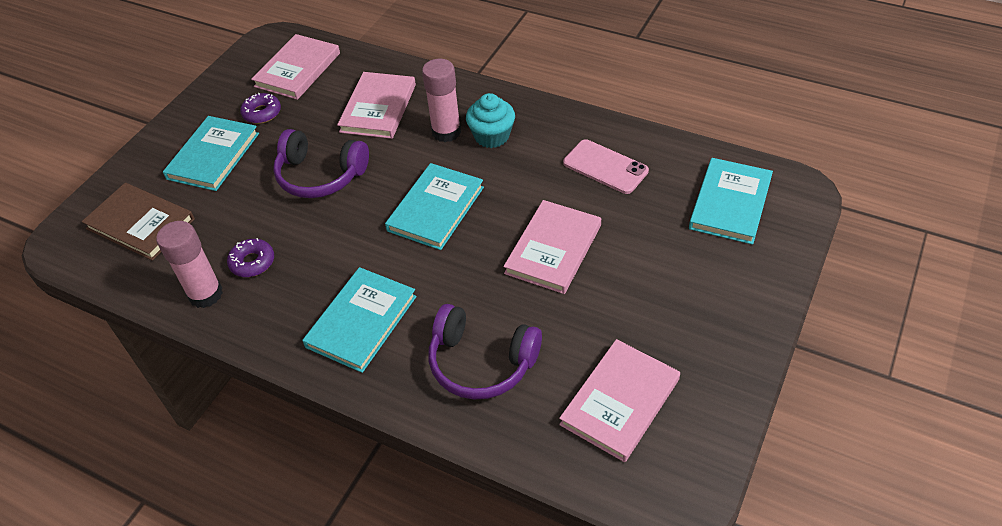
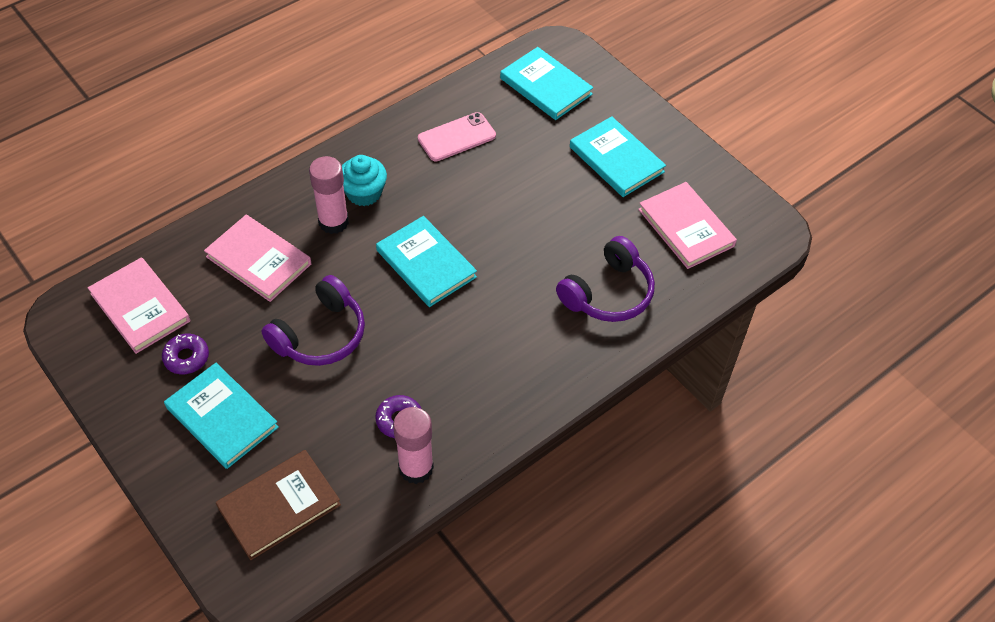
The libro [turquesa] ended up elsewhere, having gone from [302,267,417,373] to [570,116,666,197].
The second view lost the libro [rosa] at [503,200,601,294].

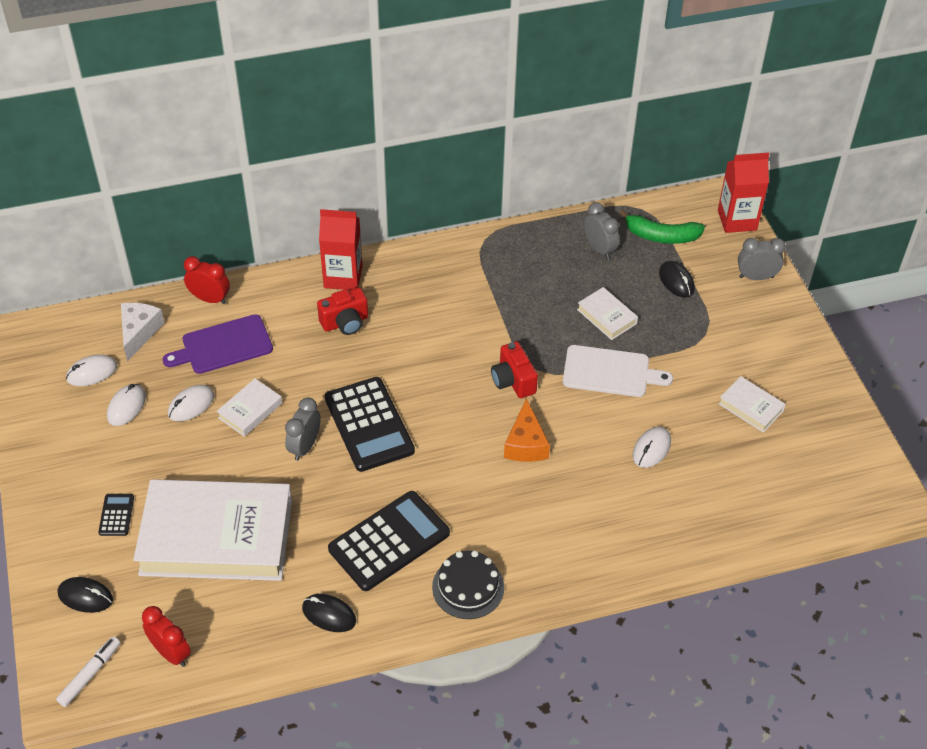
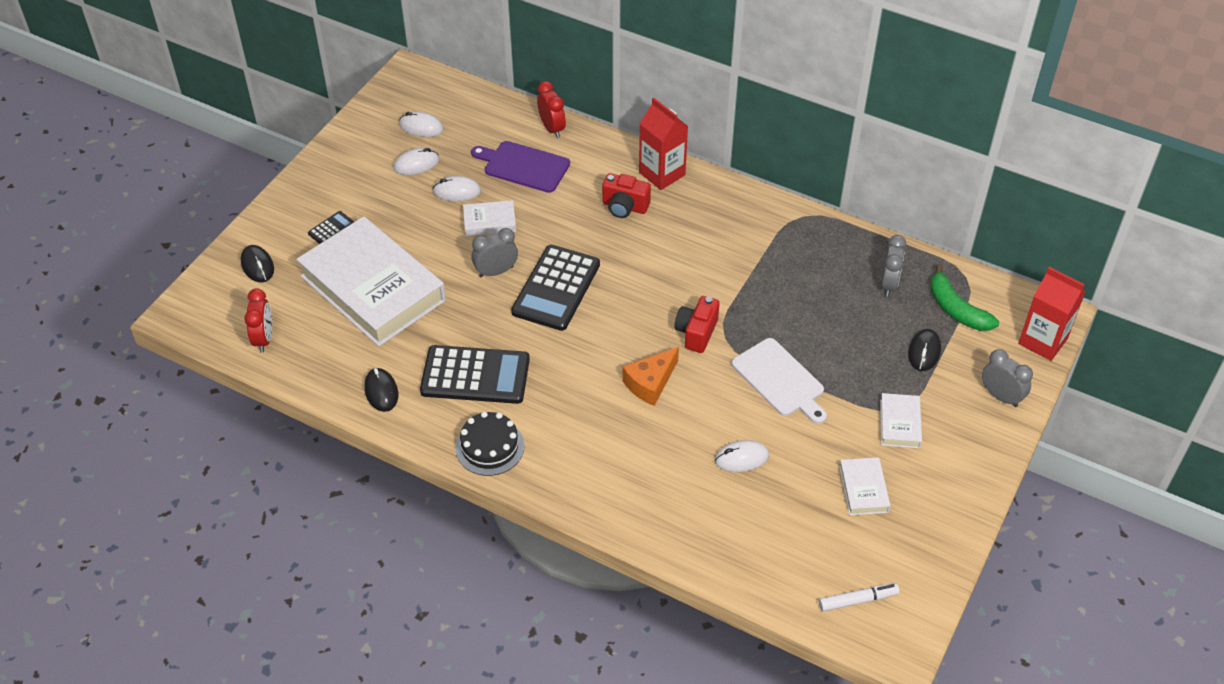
The rotulador [blanco] ended up elsewhere, having gone from [56,637,121,707] to [819,583,900,612].
The libro [blanco] ended up elsewhere, having gone from [577,287,638,340] to [880,393,922,448].
The second view lost the queso [blanco] at [121,303,165,361].

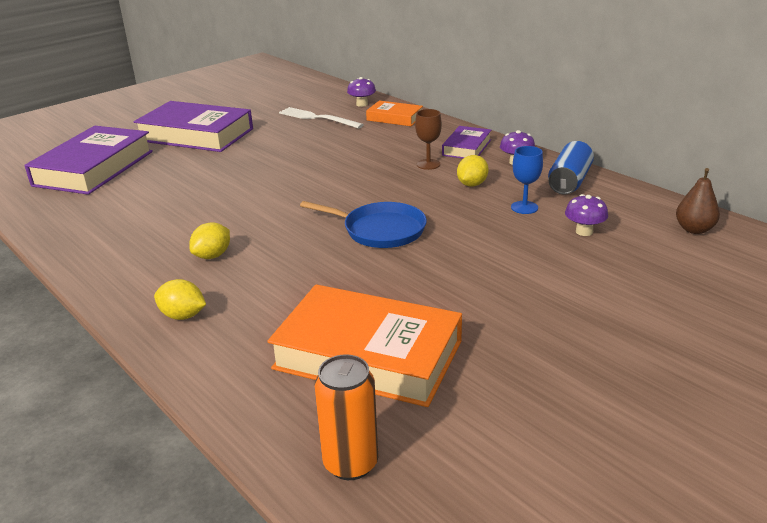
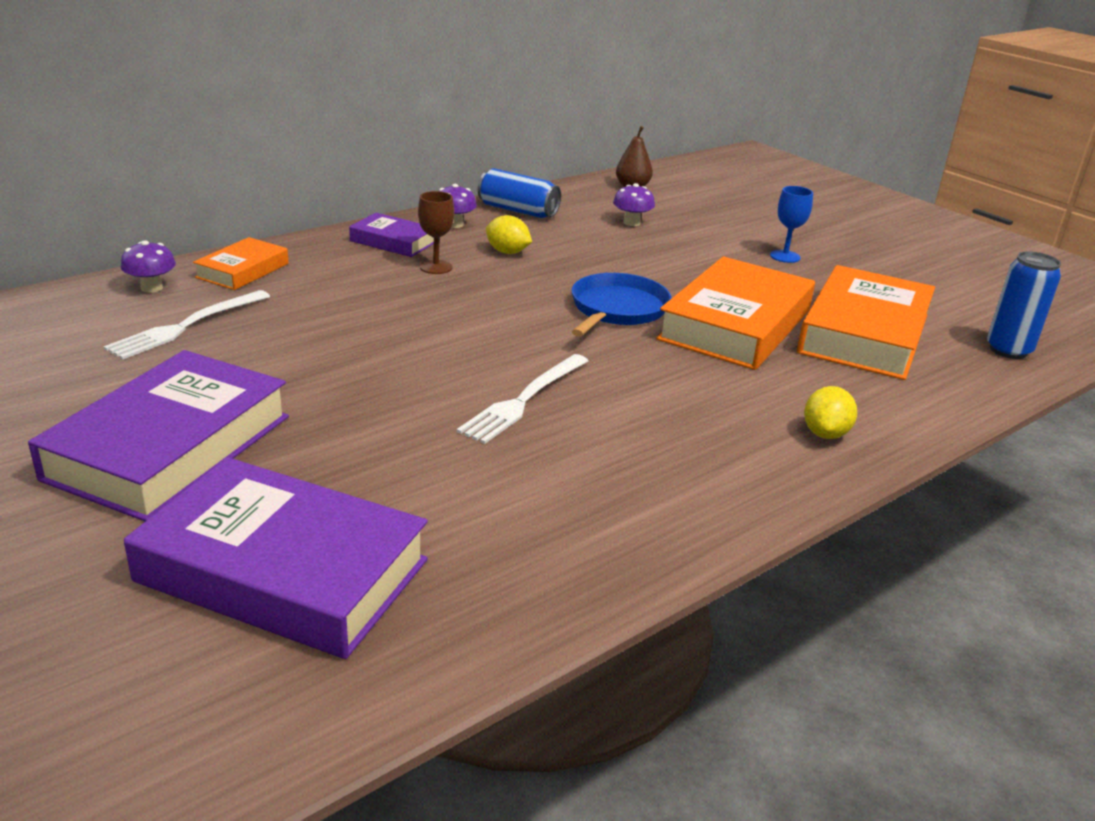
The second view gained the tenedor [blanco] at [457,354,588,444].
The second view gained the libro [naranja] at [656,257,815,370].
The copa [azul] ended up elsewhere, having gone from [511,146,543,214] to [770,186,813,263].
What was the lata [naranja] at [314,354,378,480] turned into the lata [azul] at [987,251,1061,359].
The second view lost the limón [amarillo] at [189,222,230,259].

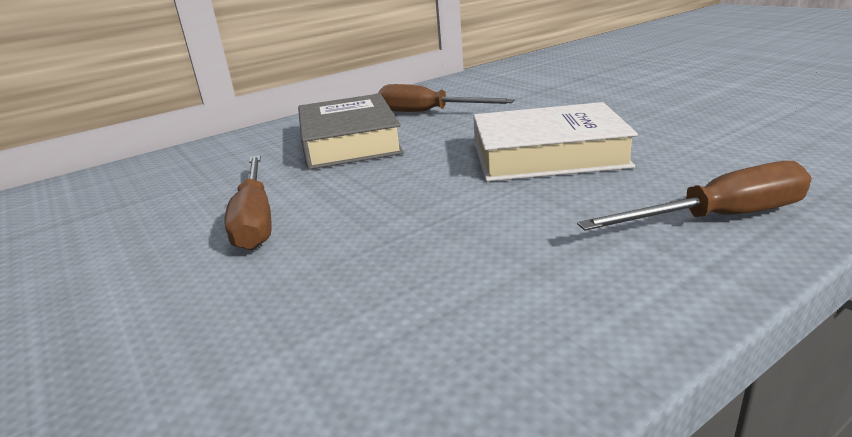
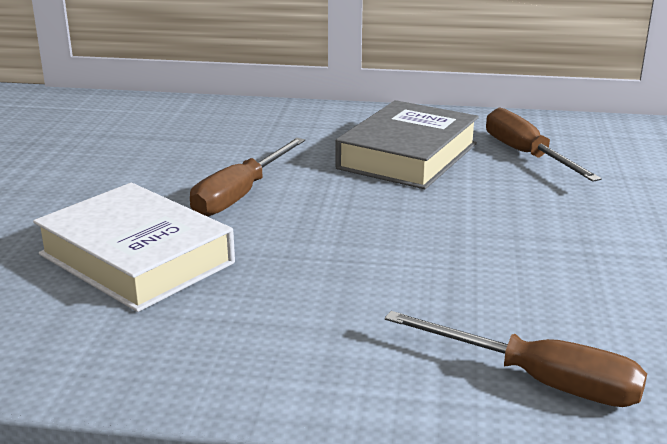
The libro [blanco] ended up elsewhere, having gone from [473,102,638,181] to [33,183,235,312].

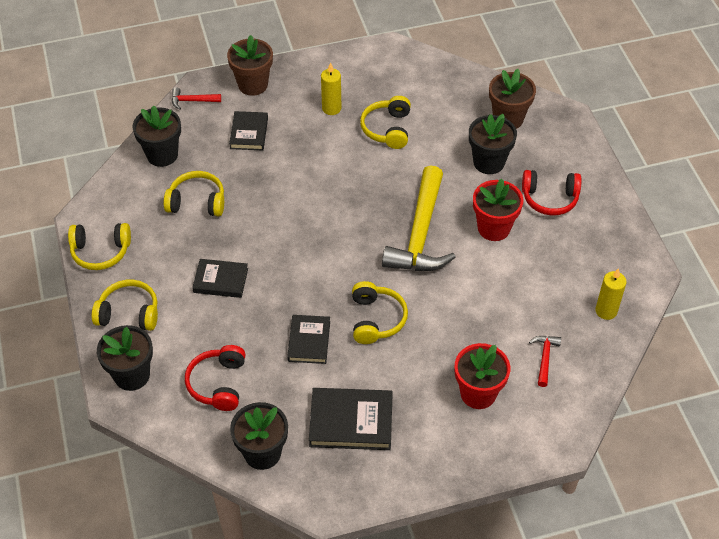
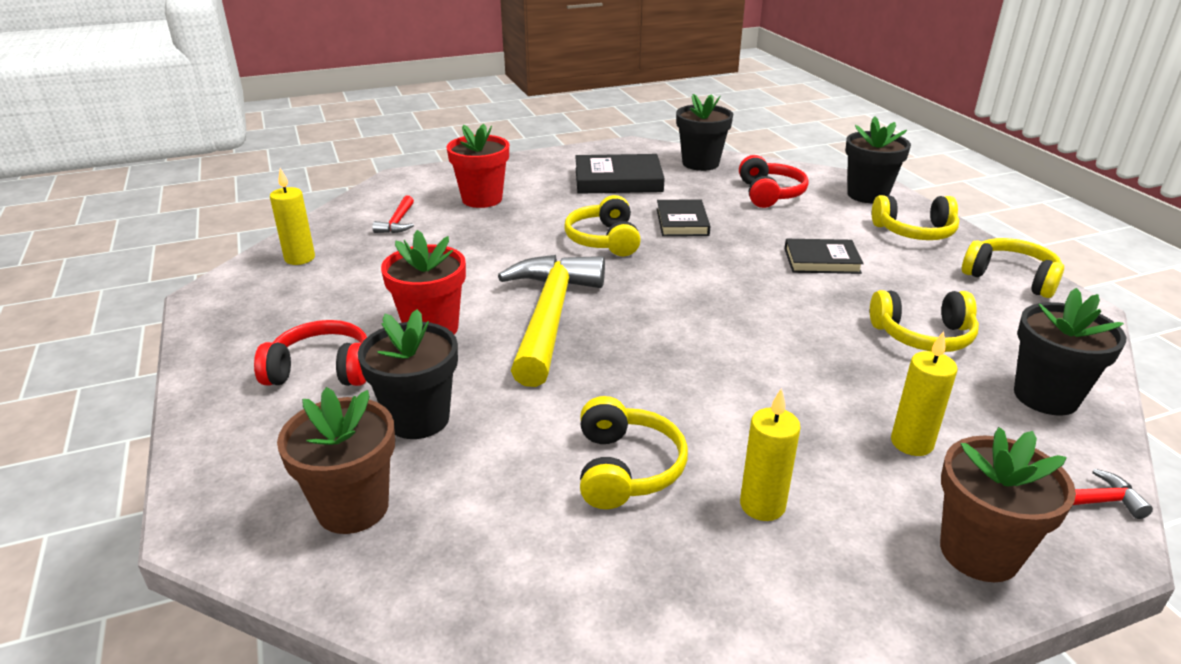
Where the libro [negro] stood at [229,111,268,150], the vela [amarillo] came to stand at [891,331,958,456].
The auriculares [amarillo] at [68,223,131,270] ended up facing another way, 45 degrees clockwise from before.

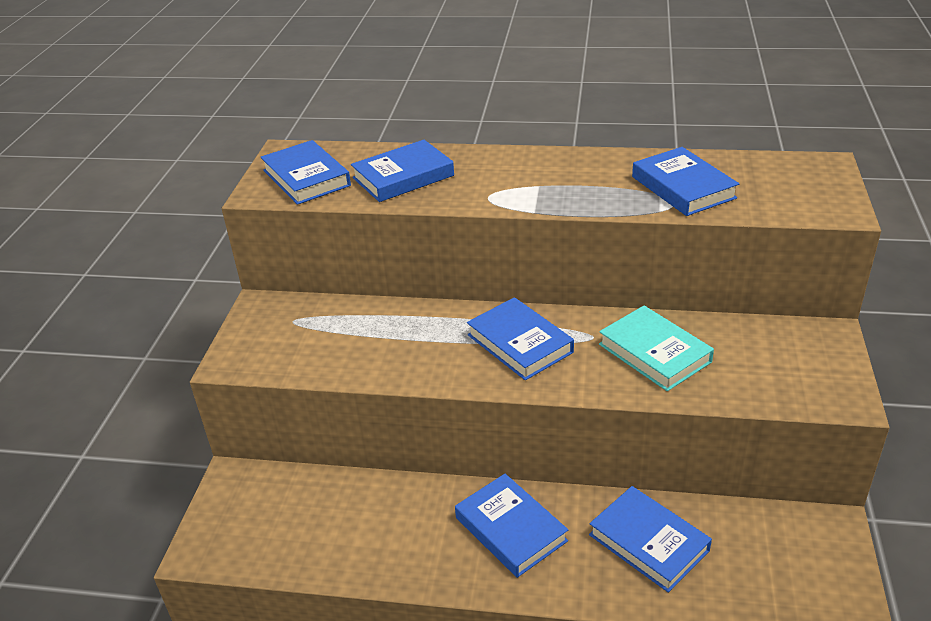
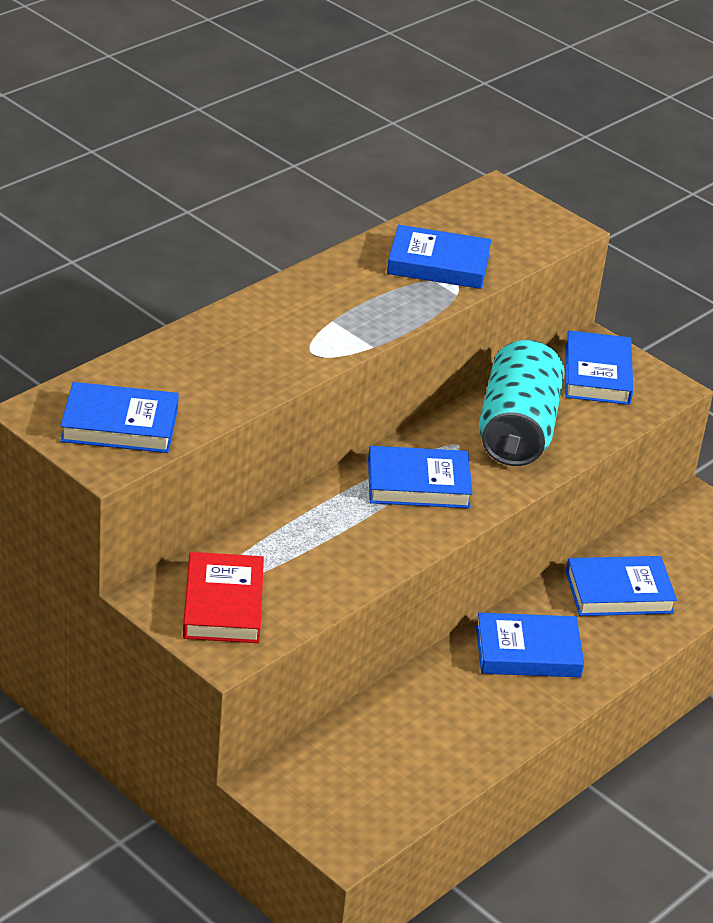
The second view gained the libro [rojo] at [183,552,264,643].
Where the libro [turquesa] stood at [599,306,714,391], the lata [turquesa] came to stand at [479,340,565,466].
The libro [azul] ended up elsewhere, having gone from [351,140,454,202] to [565,330,633,405].

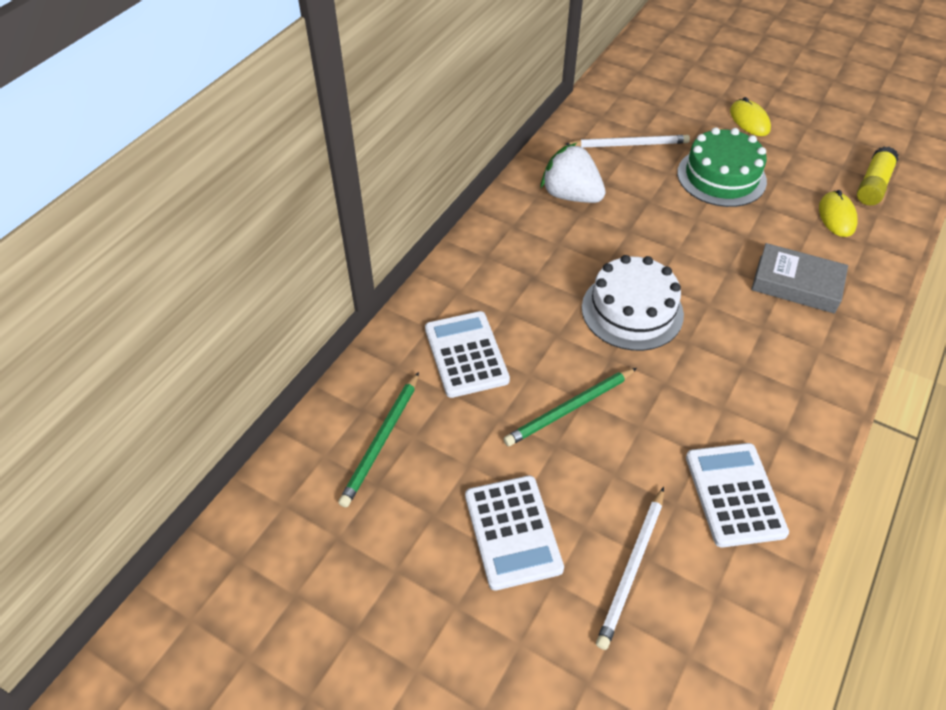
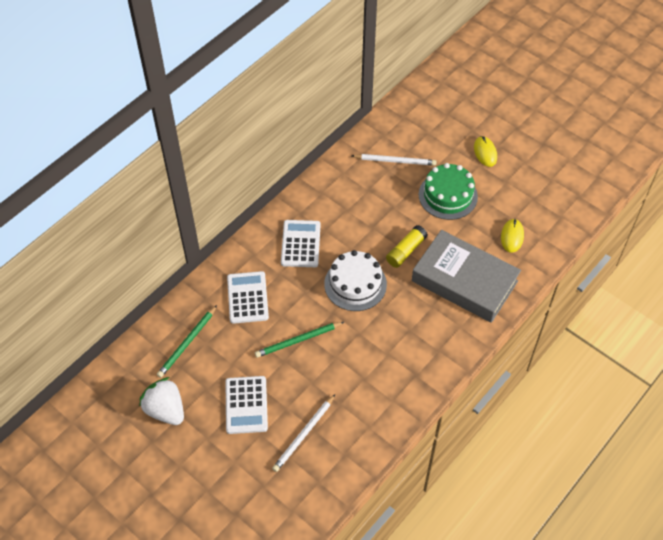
The fresa [blanco] ended up elsewhere, having gone from [541,143,606,203] to [139,377,184,425].
The calculadora [blanco] ended up elsewhere, having gone from [686,443,789,548] to [281,220,320,267].
The barra de pegamento [amarillo] ended up elsewhere, having gone from [857,147,899,205] to [386,225,428,268].
The size of the libro [gris] at [751,243,848,314] changed by a factor of 1.75.

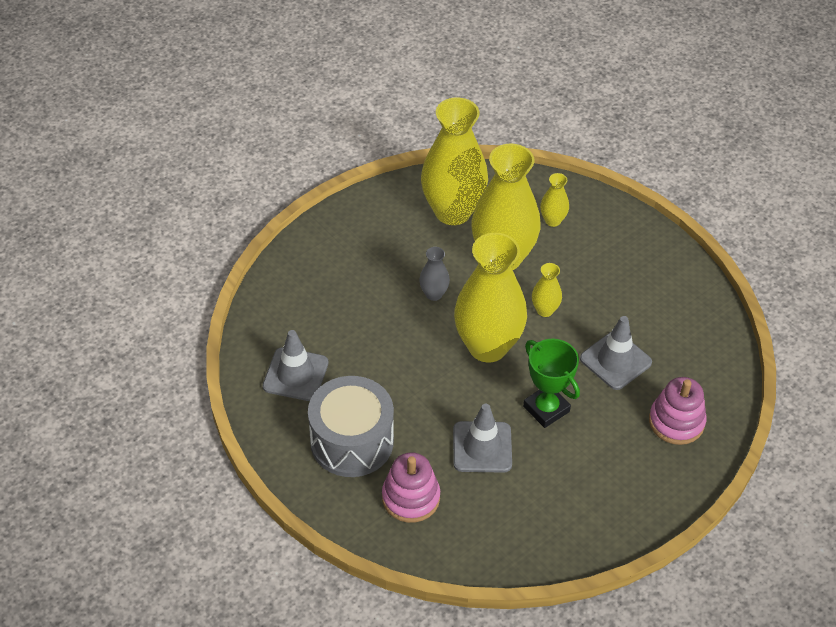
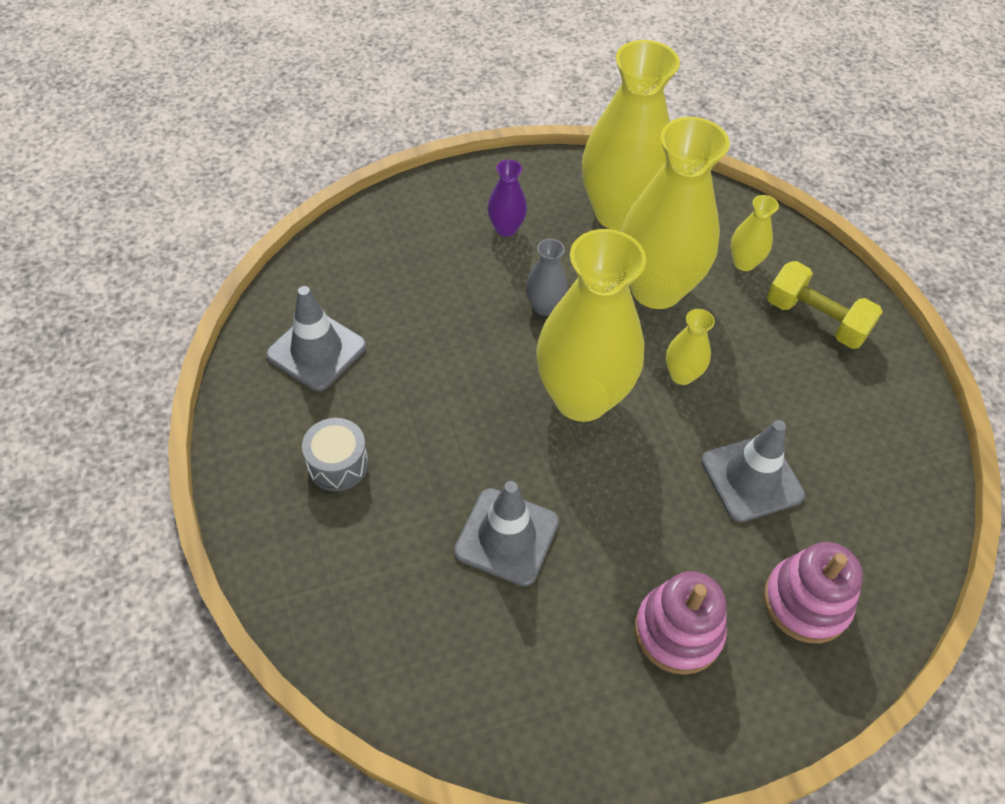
The size of the tambor [gris] at [308,376,394,477] changed by a factor of 0.51.
The second view gained the florero [morado] at [488,160,527,237].
The juguete apilable [rosa] ended up elsewhere, having gone from [382,452,440,523] to [635,571,727,675].
The second view gained the mancuerna [amarillo] at [767,261,883,349].
The second view lost the trofeo [verde] at [523,339,580,428].

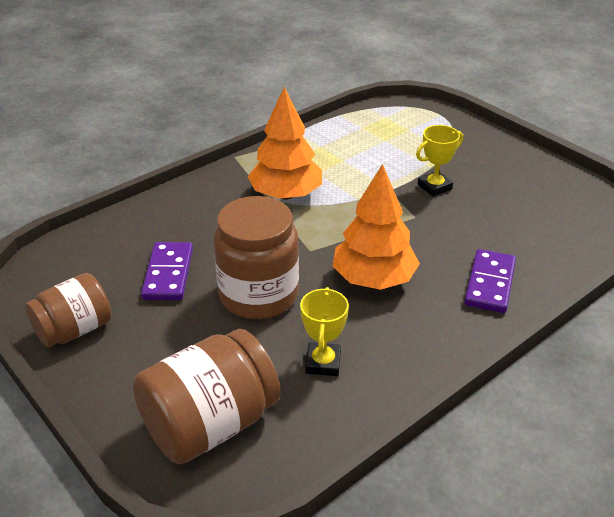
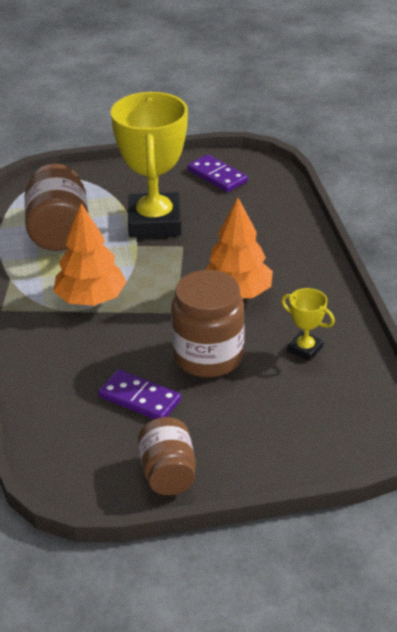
The tarro [marrón] ended up elsewhere, having gone from [133,329,281,464] to [24,164,89,251].
The size of the trofeo [amarillo] at [416,125,463,197] changed by a factor of 2.29.
The ficha de dominó [morado] ended up elsewhere, having gone from [464,249,516,313] to [187,155,248,192].

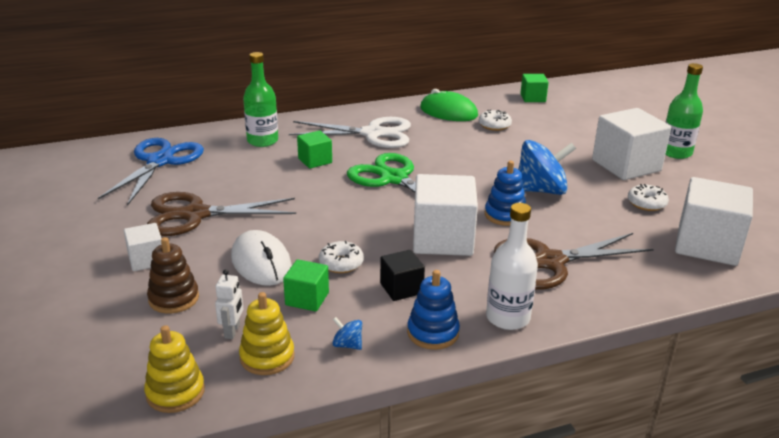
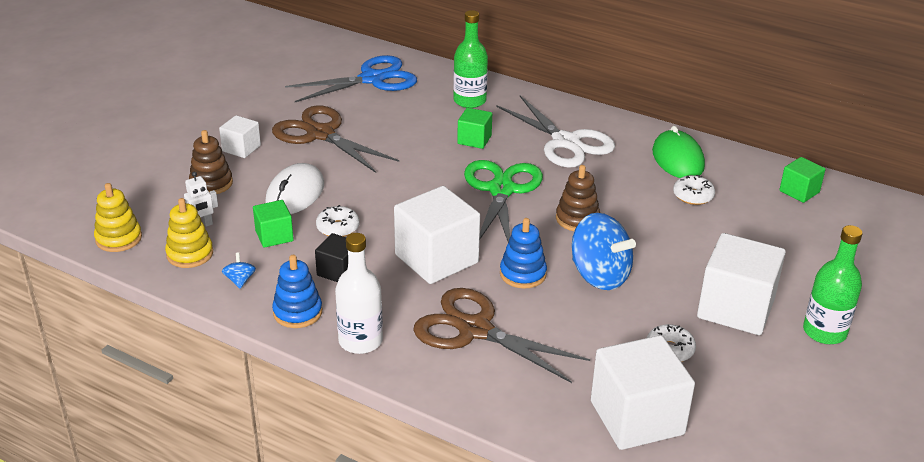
The second view gained the juguete apilable [marrón] at [556,165,600,231].

